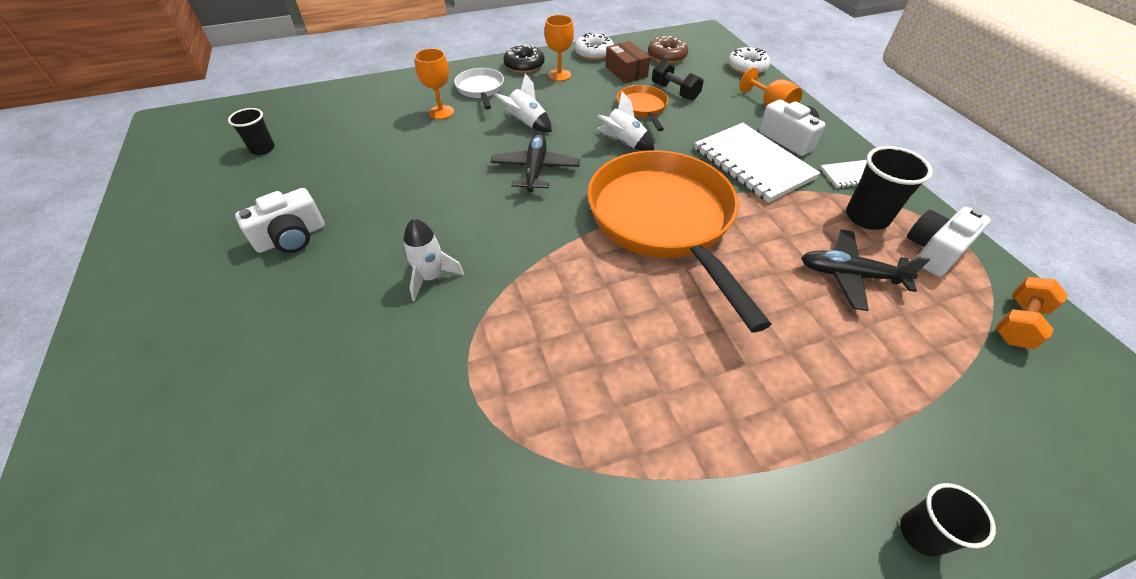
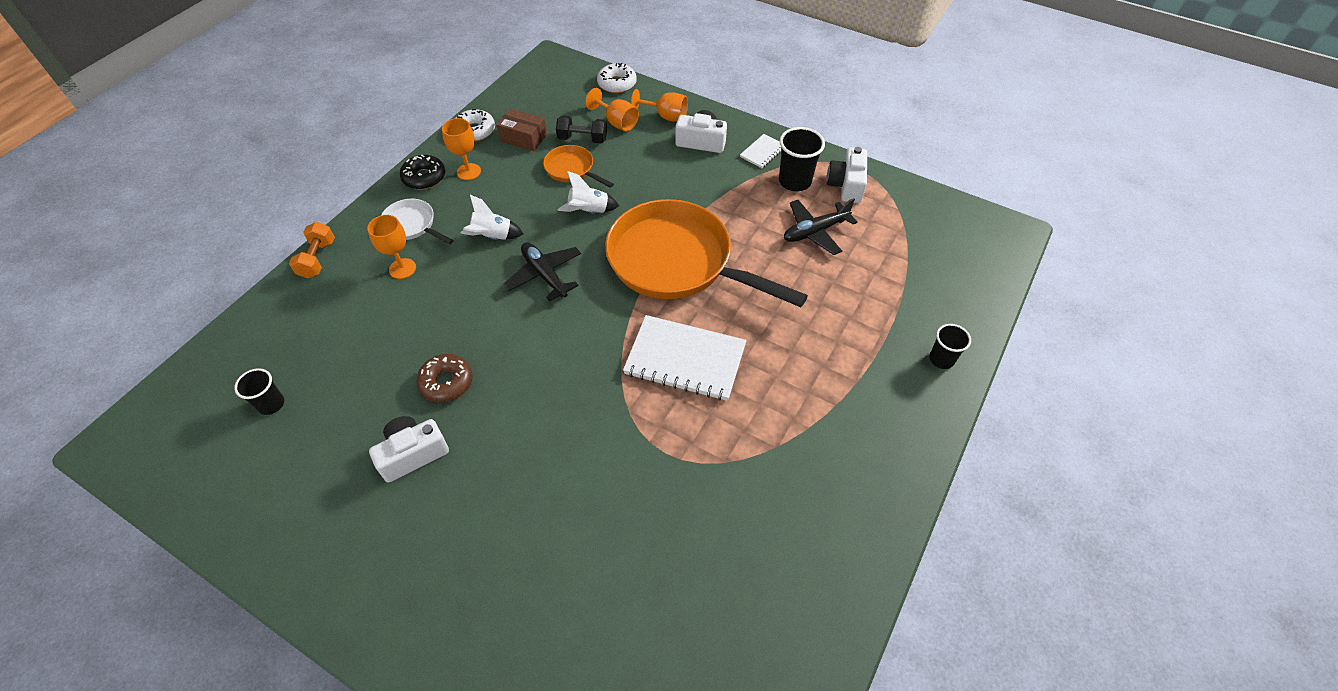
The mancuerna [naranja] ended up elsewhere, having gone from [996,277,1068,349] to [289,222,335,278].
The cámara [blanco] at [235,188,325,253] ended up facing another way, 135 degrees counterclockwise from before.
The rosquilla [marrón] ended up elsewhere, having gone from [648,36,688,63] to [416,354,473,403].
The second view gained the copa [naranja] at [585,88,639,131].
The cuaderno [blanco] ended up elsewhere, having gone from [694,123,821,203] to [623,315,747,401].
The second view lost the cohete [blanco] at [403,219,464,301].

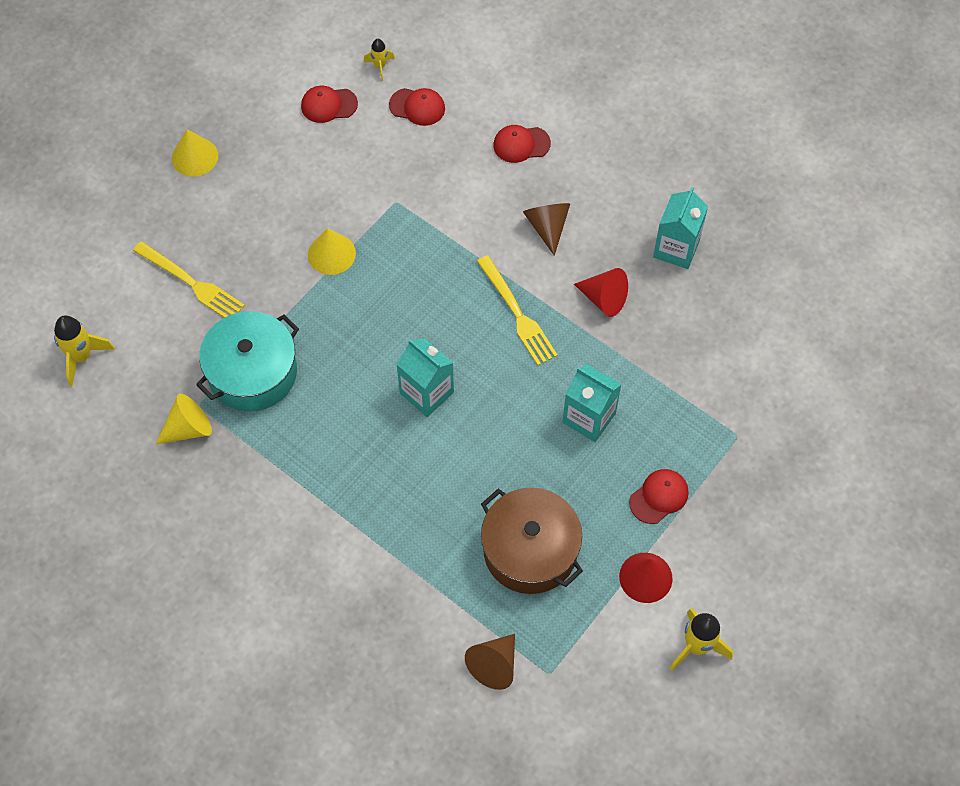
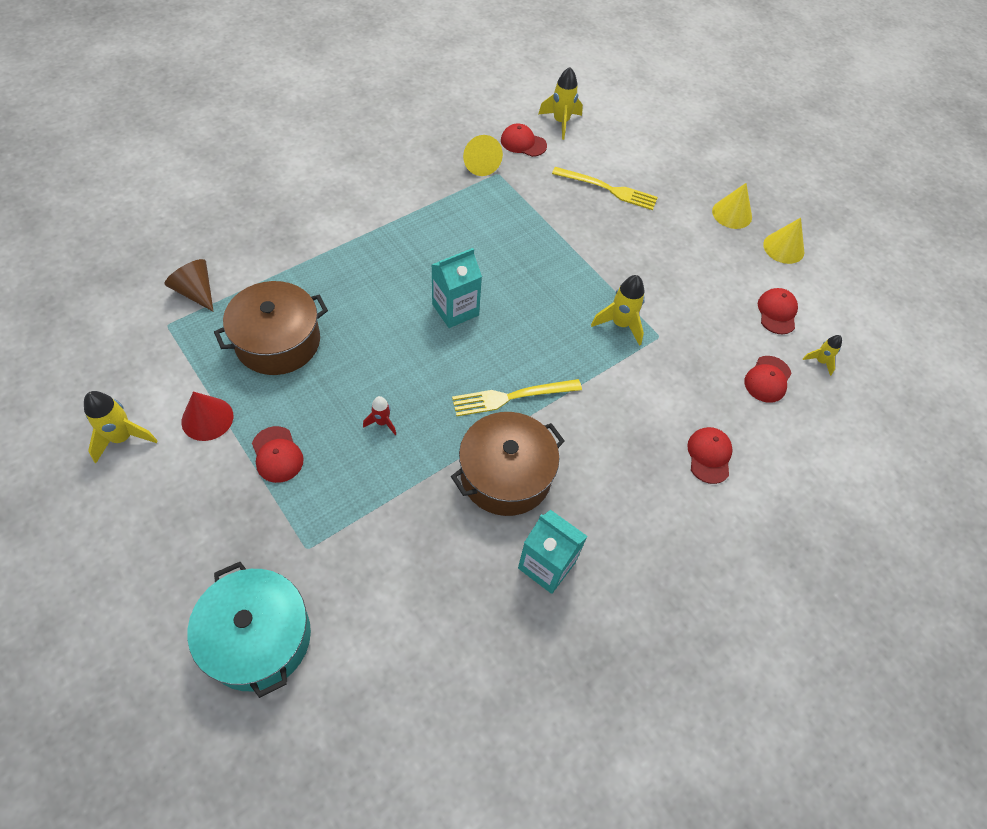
The olla [turquesa] ended up elsewhere, having gone from [196,311,299,411] to [187,562,311,698].
Where the cartón de leche [turquesa] stood at [563,364,622,442], the cohete [rojo] came to stand at [363,396,396,435].
Where the cono [rojo] stood at [574,268,628,317], the olla [marrón] came to stand at [451,412,565,516].
The second view gained the gorra [rojo] at [501,123,547,157].
The tenedor [amarillo] at [133,241,245,318] ended up facing another way, 120 degrees counterclockwise from before.
The second view gained the cohete [amarillo] at [591,275,645,346].
The cono [amarillo] ended up elsewhere, having gone from [308,228,356,275] to [763,218,804,264].
The second view lost the cono [marrón] at [523,203,570,256].

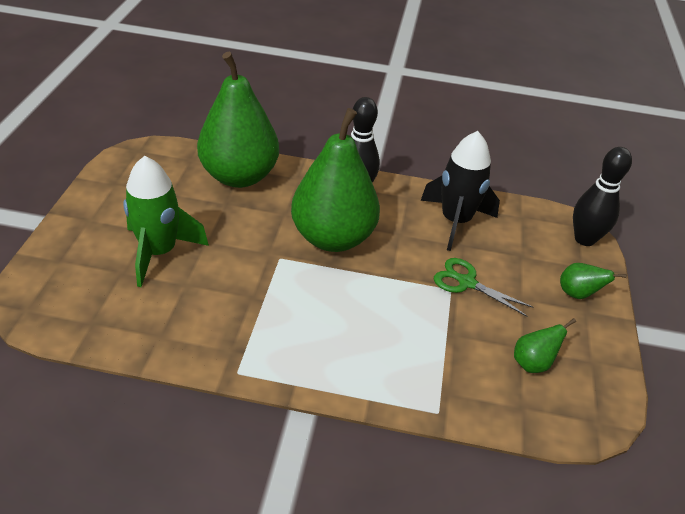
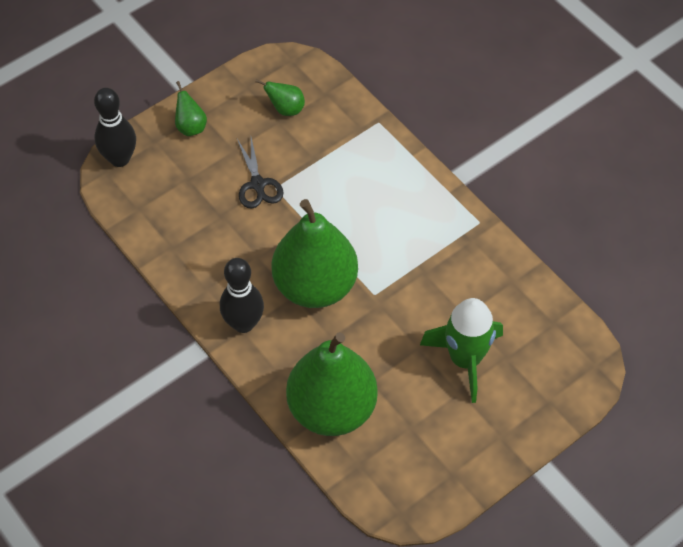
What was the tijeras [verde] at [434,258,533,317] turned into the tijeras [negro] at [237,138,284,209].
The second view lost the cohete [negro] at [421,131,500,251].

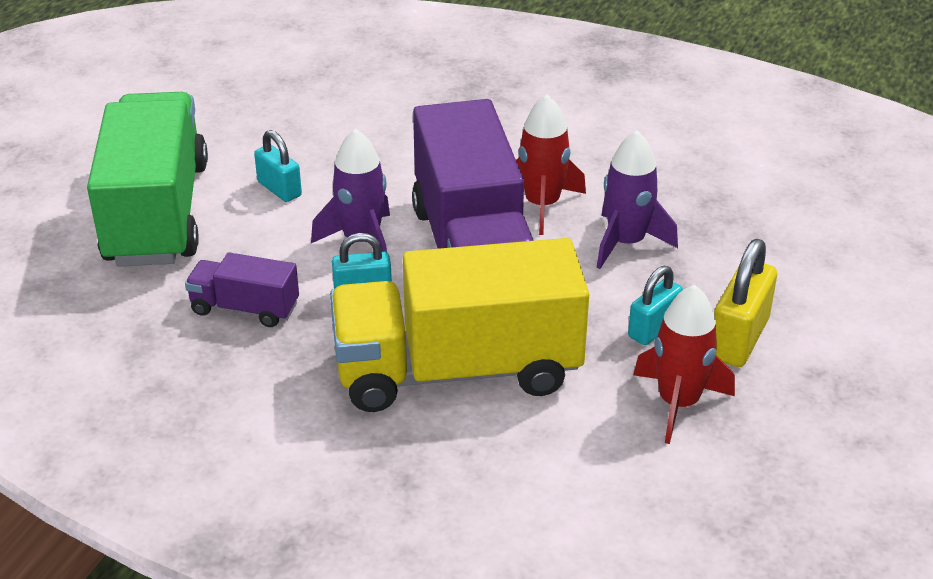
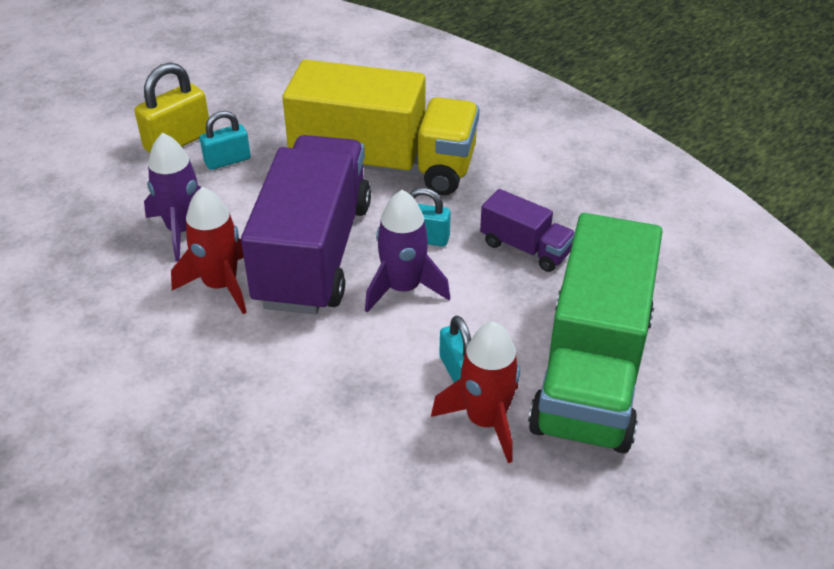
The cohete [rojo] ended up elsewhere, having gone from [633,284,735,444] to [431,322,520,463].

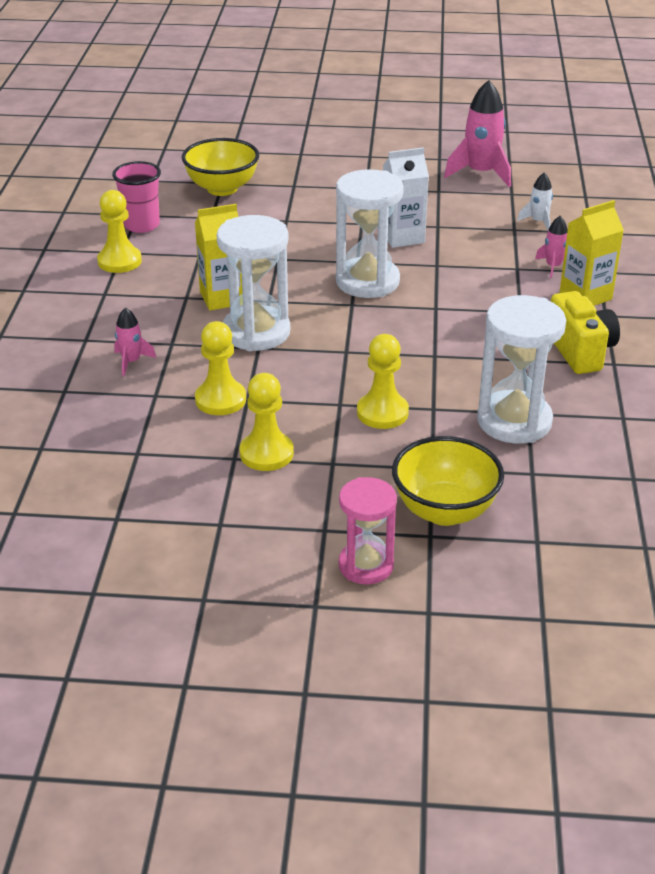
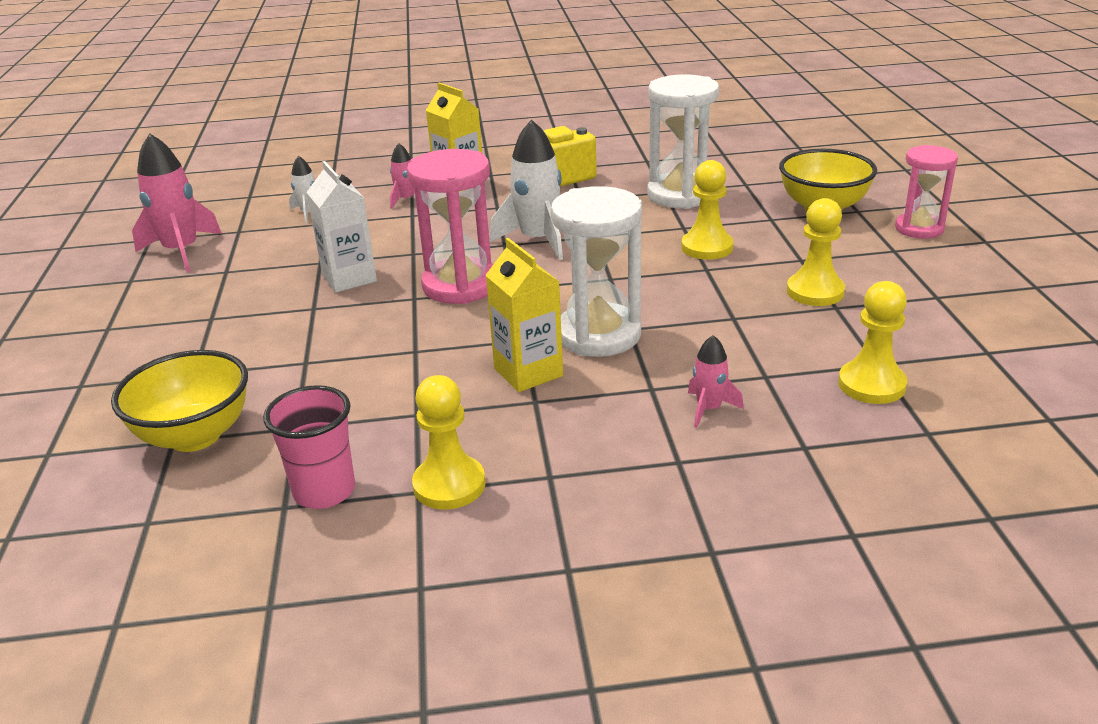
What was the reloj de arena [blanco] at [336,169,404,298] turned into the reloj de arena [rosa] at [407,149,493,304].
The second view gained the cohete [blanco] at [490,119,563,260].
The peón [amarillo] ended up elsewhere, having gone from [195,321,246,415] to [838,281,907,404].

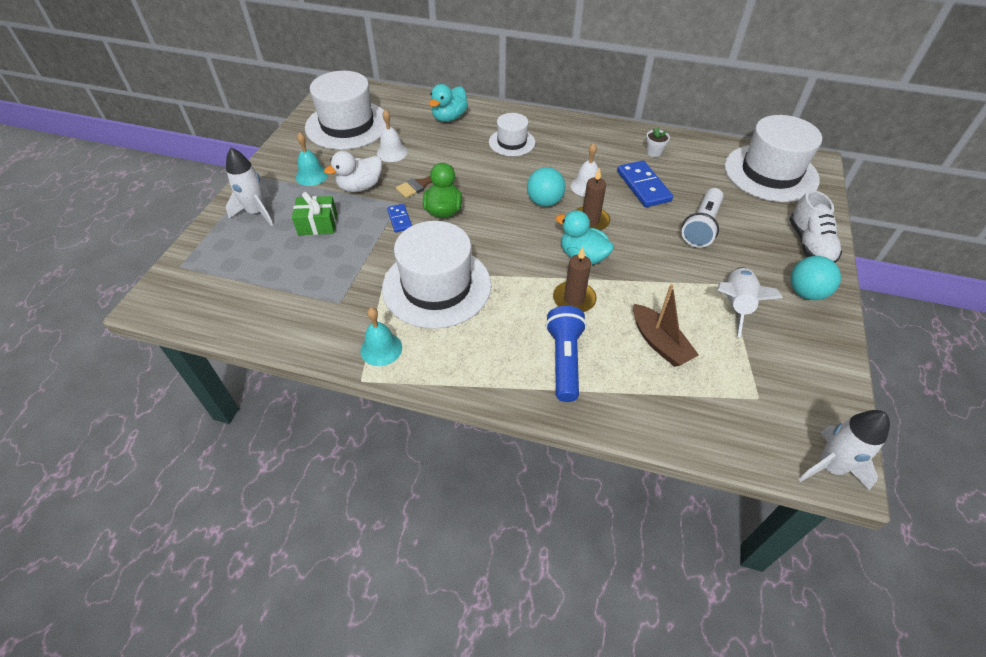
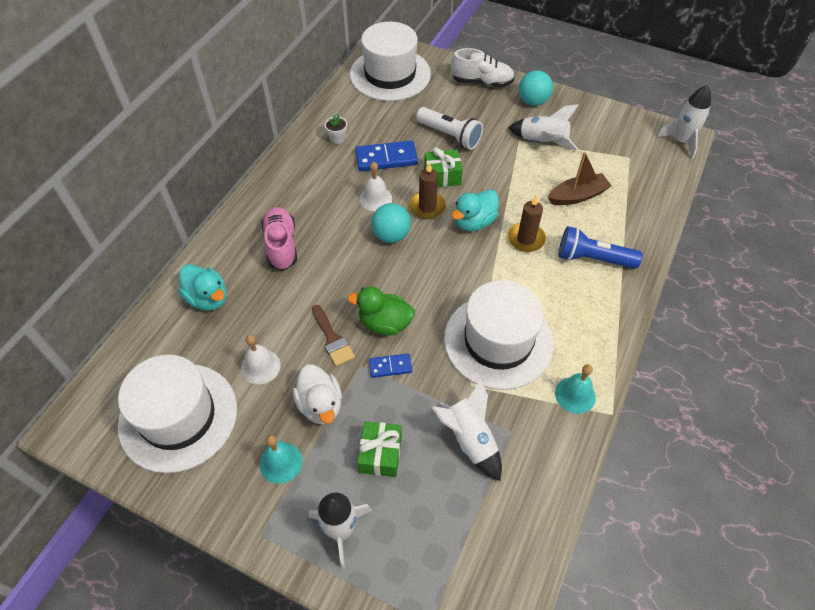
Where the sombrero [blanco] stood at [489,113,535,156], the zapato [rosa] came to stand at [262,207,297,270].
The second view gained the regalo [verde] at [424,147,463,187].
The second view gained the cohete [blanco] at [432,380,502,481].

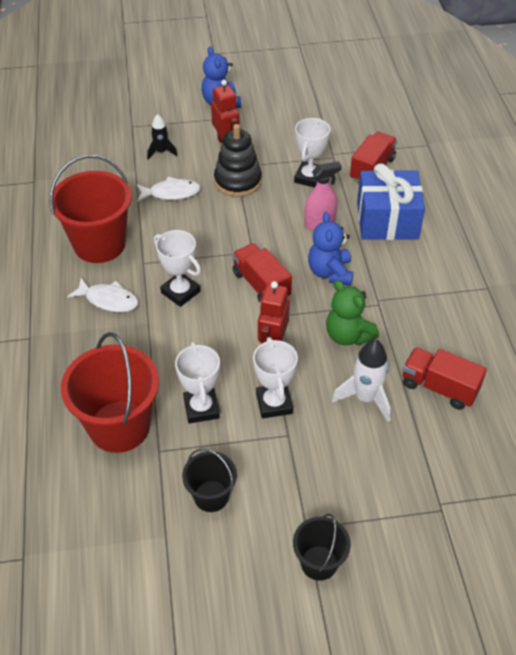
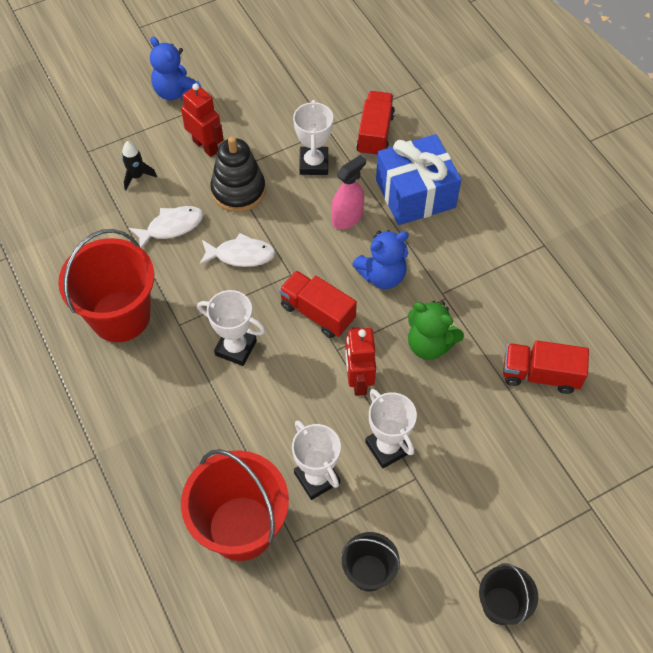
The pez [blanco] ended up elsewhere, having gone from [67,278,138,312] to [199,233,275,267].
The osito [azul] at [308,212,353,286] ended up facing another way, 90 degrees counterclockwise from before.
The second view lost the cohete [blanco] at [332,339,391,422].

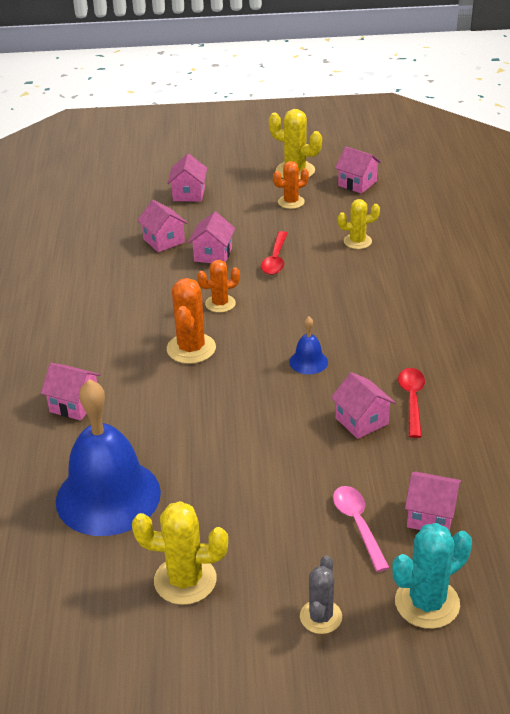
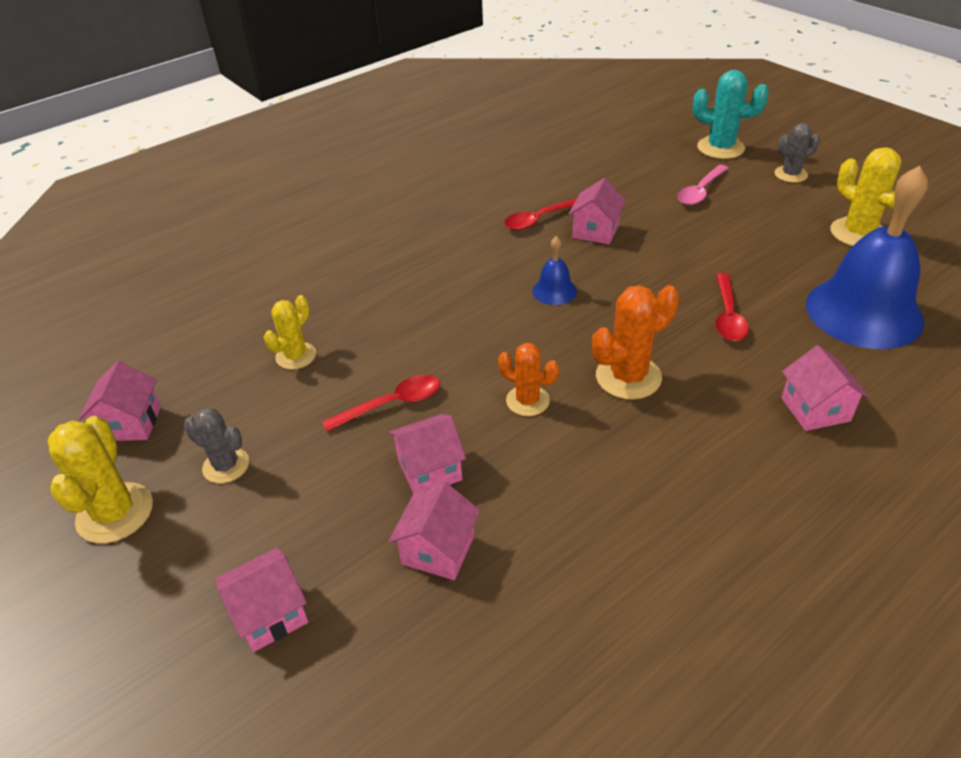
What was the cactus [naranja] at [273,161,309,209] turned into the cactus [gris] at [184,408,249,483].
The cactus [amarillo] at [338,199,380,249] ended up facing another way, 75 degrees clockwise from before.
The second view gained the cuchara [rojo] at [715,273,749,341].
The second view lost the casa [rosa] at [405,471,461,530].

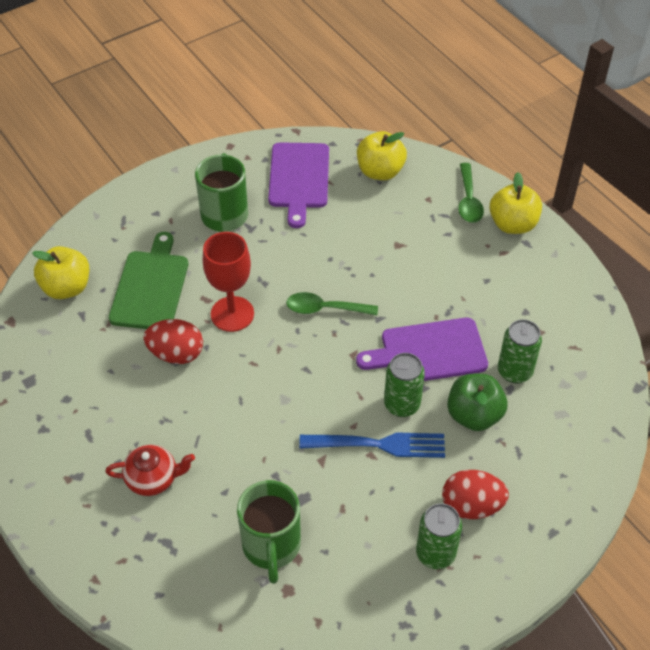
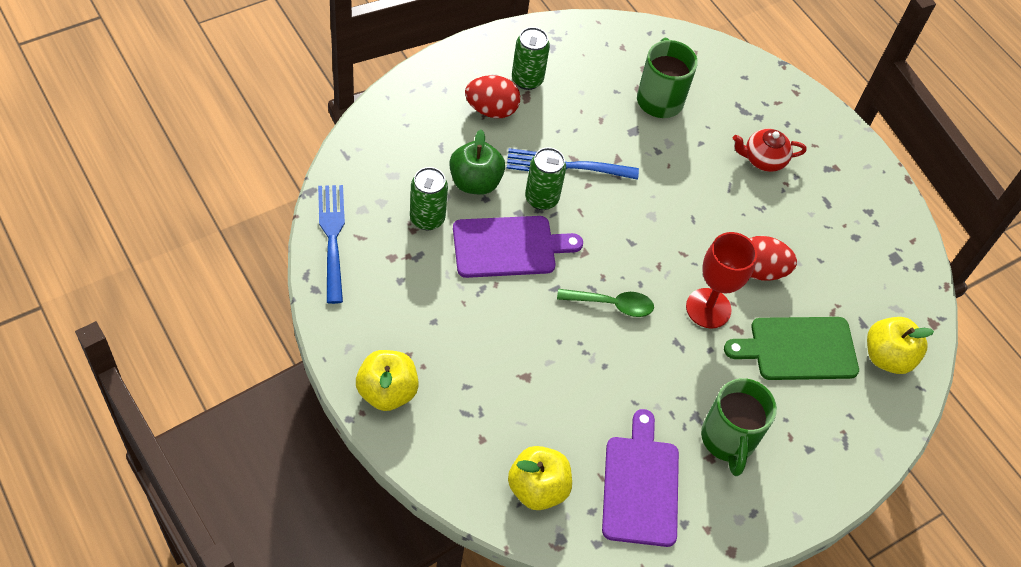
The second view gained the tenedor [azul] at [318,185,345,304].
The tabla de cortar [verde] at [109,232,188,329] ended up facing another way, 75 degrees clockwise from before.
The second view lost the cuchara [verde] at [458,163,484,223].

